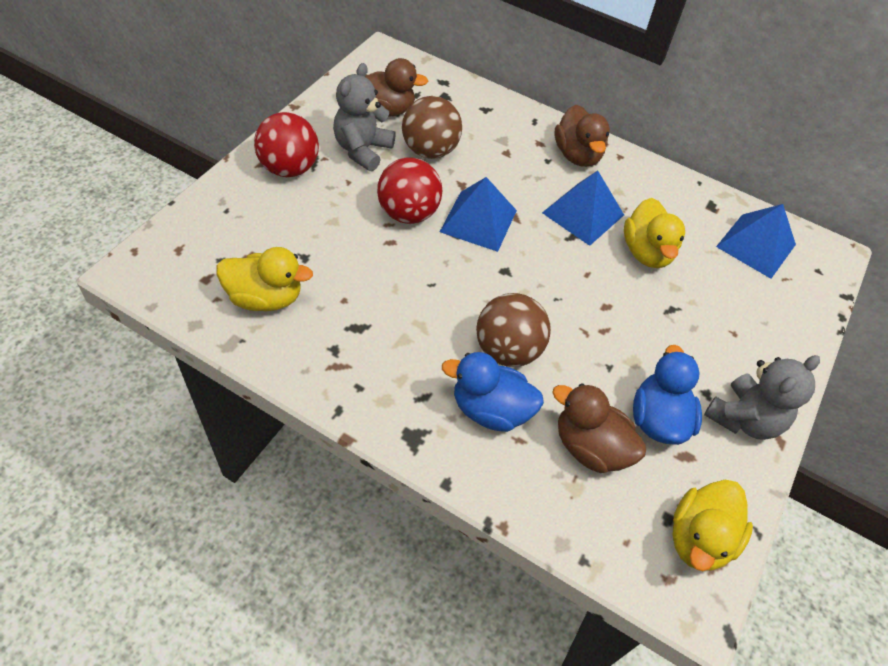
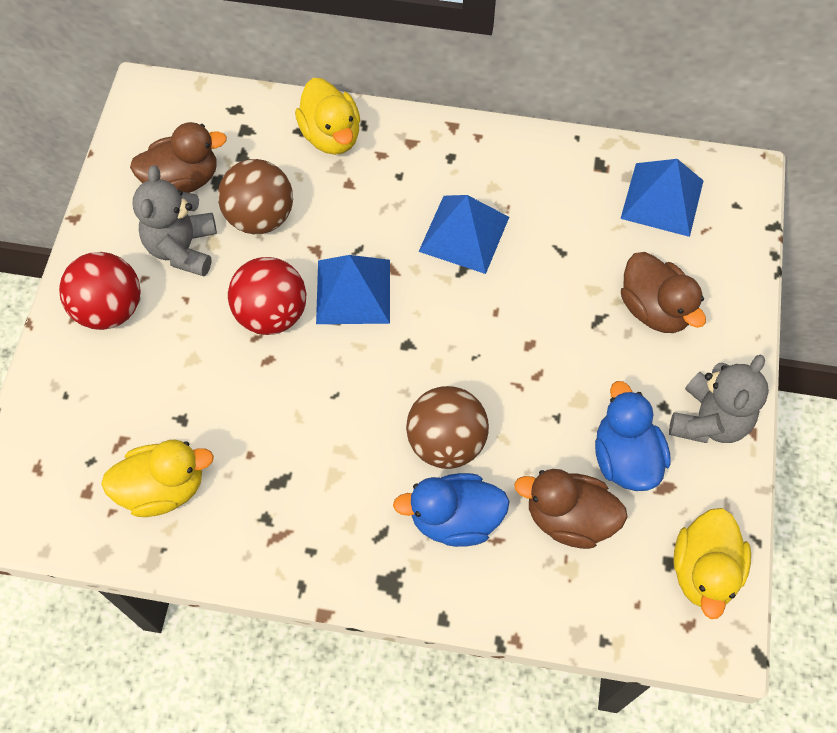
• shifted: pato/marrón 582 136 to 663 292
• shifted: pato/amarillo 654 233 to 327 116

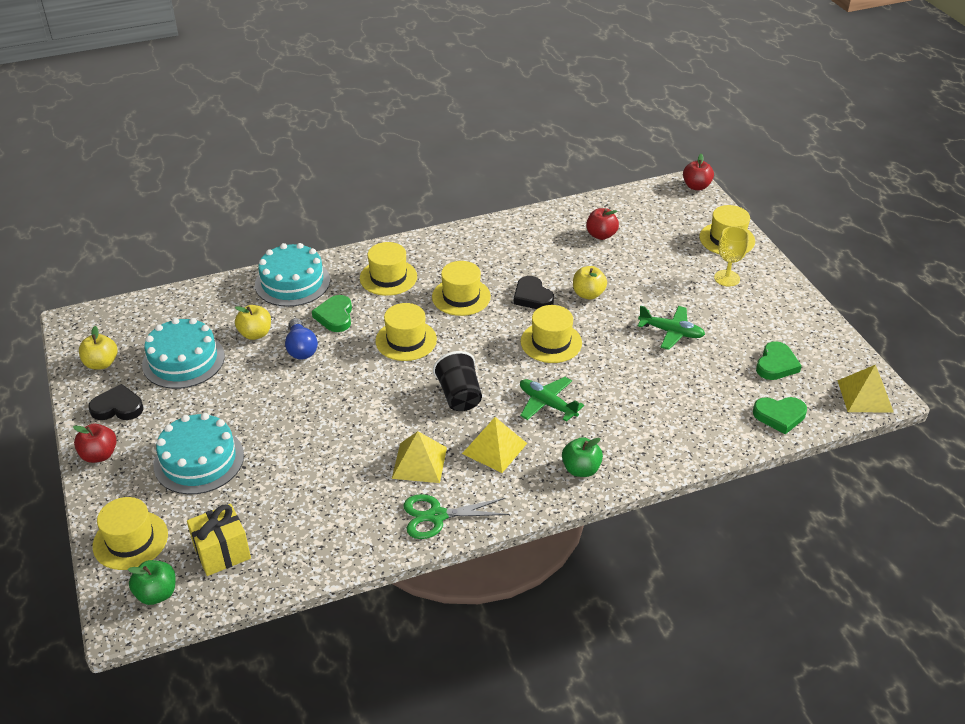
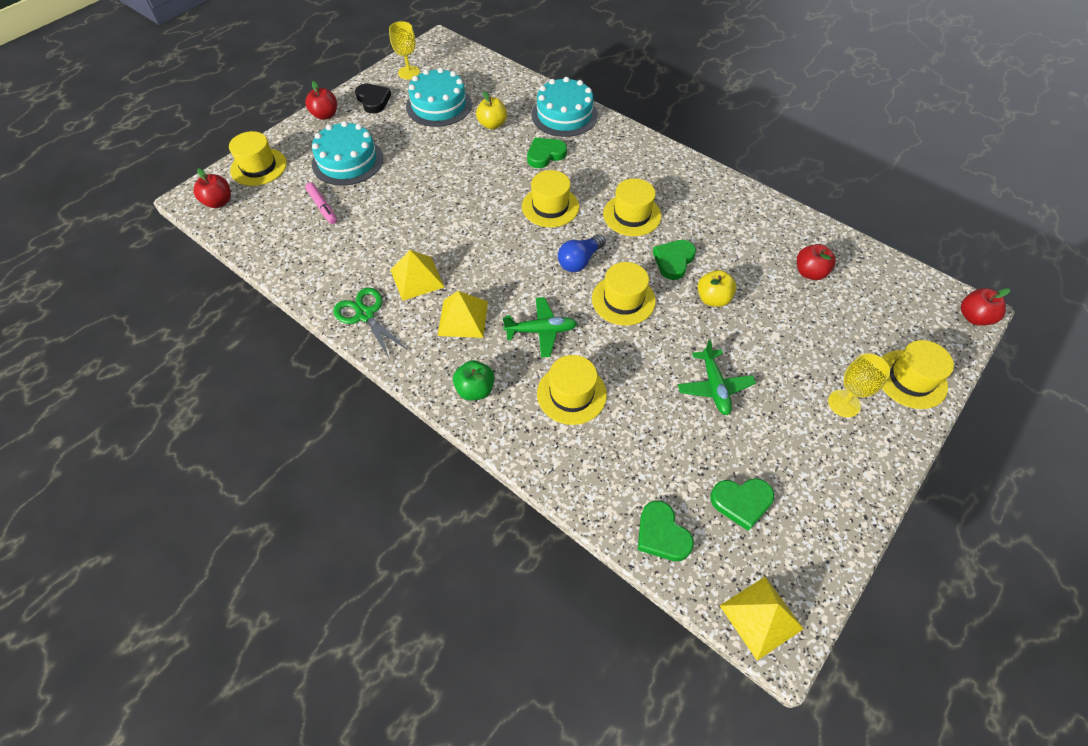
• gone: regalo/amarillo 219 540
• gone: vaso/negro 457 381
• new: rotulador/rosa 321 203
• shifted: bombilla/azul 301 339 to 582 253
• shifted: sombrero/amarillo 388 269 to 572 390
• swapped: manzana/amarillo 98 348 to copa/amarillo 404 50
• repainted: manzana/verde 152 582 to manzana/rojo 212 188
• repainted: corazón/negro 534 292 to corazón/verde 674 260
• rotated: avión/verde 552 399 = 540 327 75 degrees clockwise

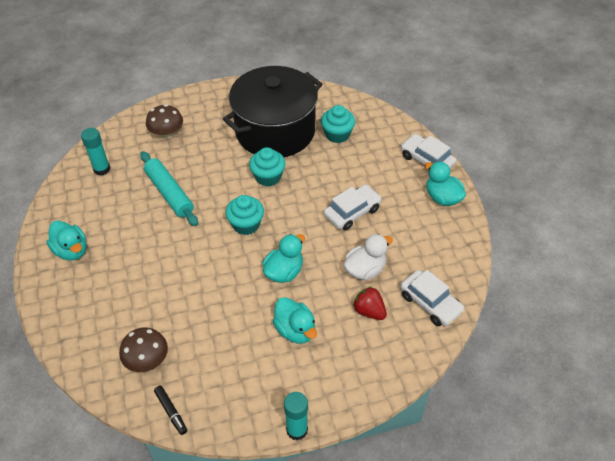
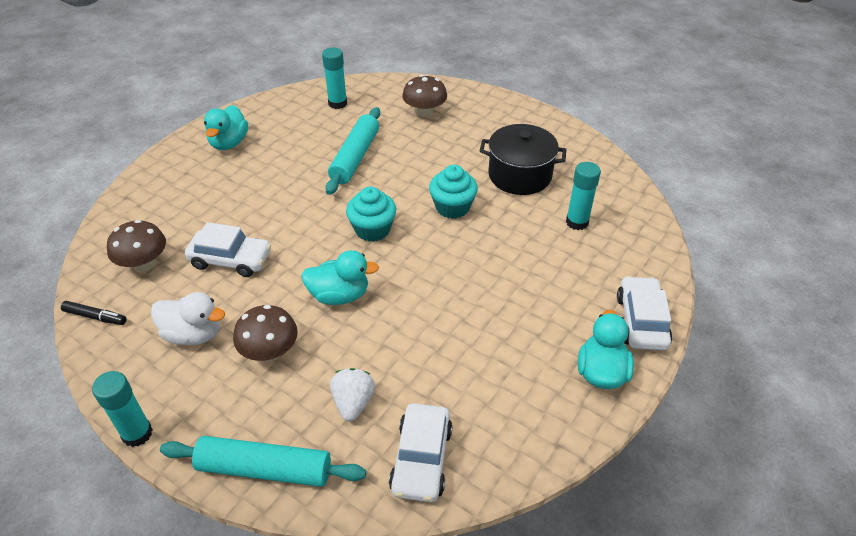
• new: rodillo/turquesa 263 461
• shifted: coche/blanco 353 207 to 228 249
• shifted: pato/blanco 368 257 to 188 318
• swapped: pato/turquesa 295 320 to seta/marrón 265 333
• swapped: magdalena/turquesa 338 124 to barra de pegamento/turquesa 583 196
• repainted: fresa/rojo 370 303 to fresa/blanco 352 394
• rotated: rotulador/negro 170 410 = 93 313 90 degrees counterclockwise
• scaled: olla/negro 273 111 = 523 159 x0.59

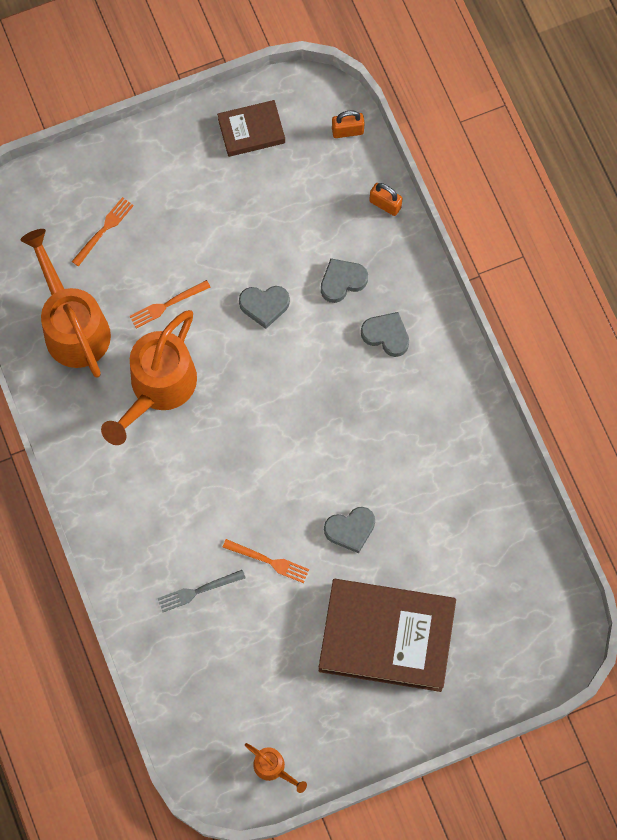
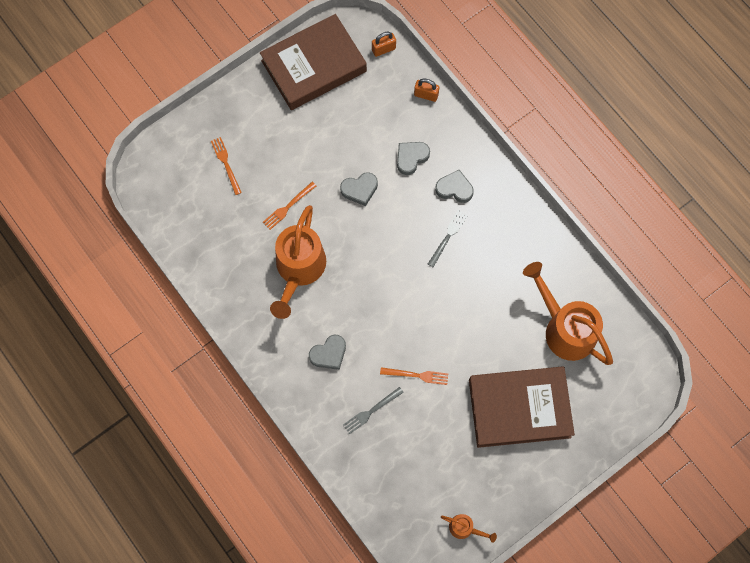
• new: tenedor/gris 448 238
• shifted: regadera/naranja 65 303 to 568 313
• shifted: corazón/gris 349 530 to 327 352
• rotated: tenedor/naranja 103 231 = 226 166 45 degrees counterclockwise
• scaled: libro/marrón 251 128 = 313 62 x1.95

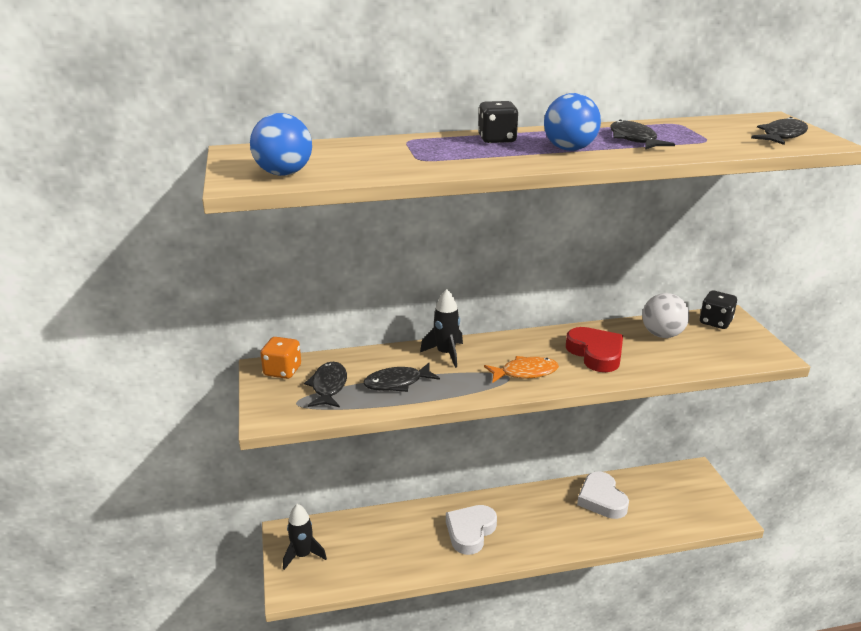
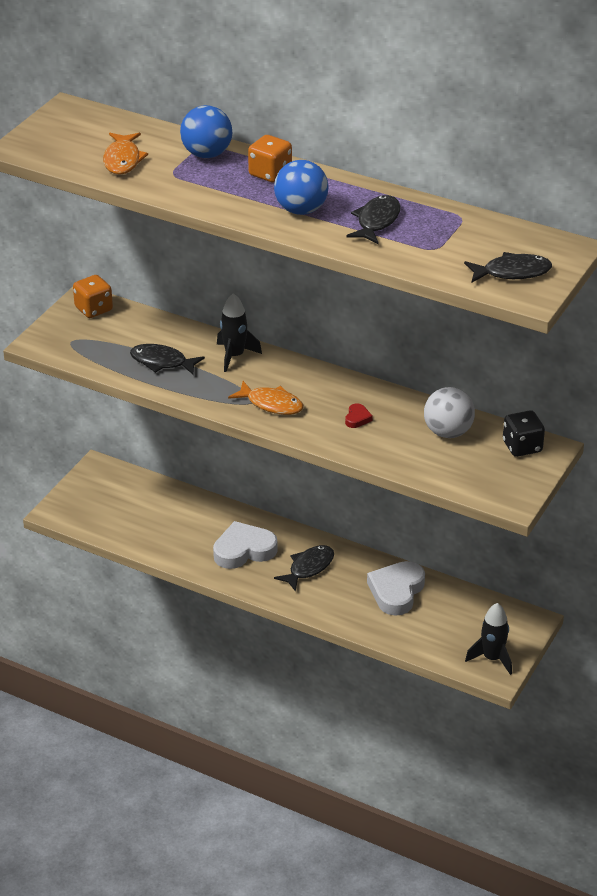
• new: pez/naranja 125 154
• shifted: pelota/azul 281 144 to 206 131
• shifted: cohete/negro 305 537 to 488 639
• shifted: pez/negro 325 384 to 304 568
• repainted: dado/negro 498 122 to dado/naranja 270 159
• scaled: corazón/rojo 594 349 = 359 415 x0.44

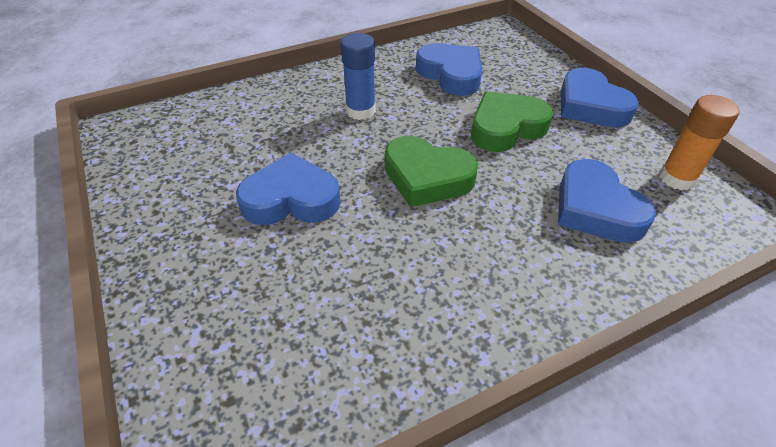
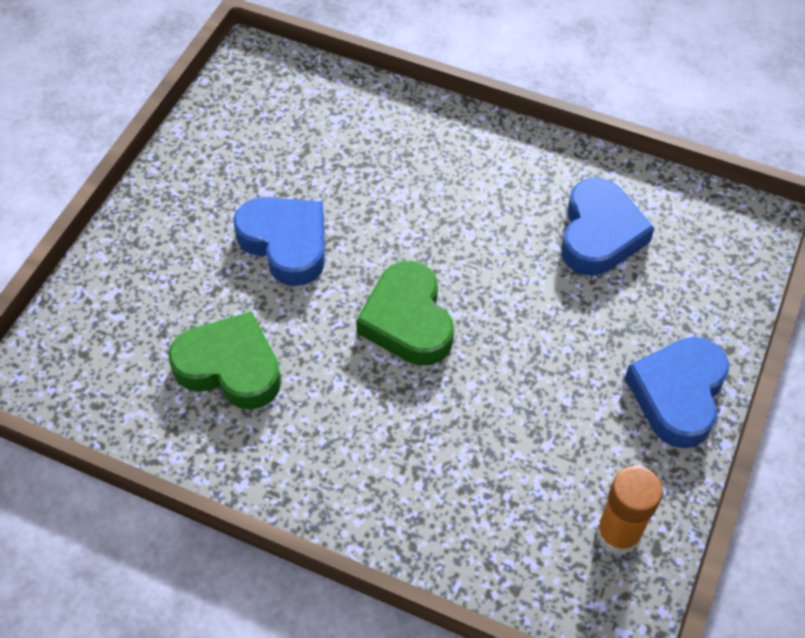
• gone: barra de pegamento/azul 358 76
• gone: corazón/azul 607 201
• shifted: corazón/verde 512 121 to 224 361

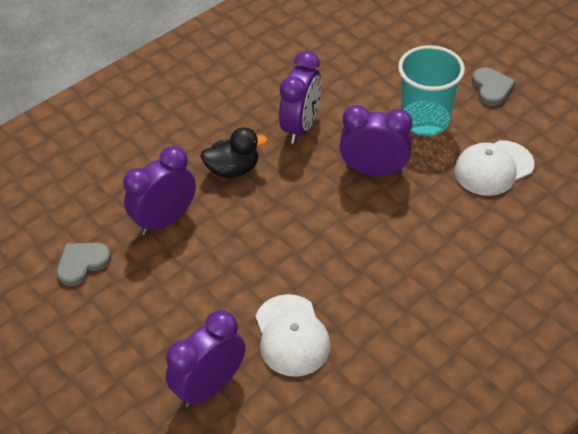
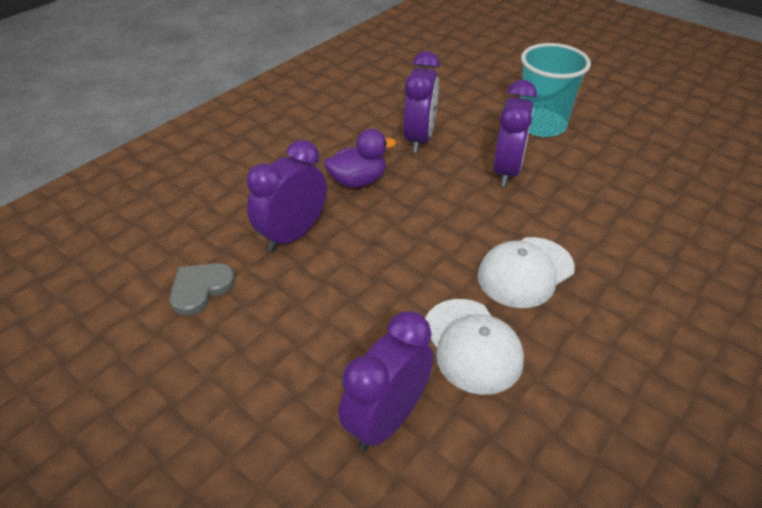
• gone: corazón/gris 494 86
• shifted: gorra/blanco 494 168 to 526 272
• repainted: pato/negro 234 152 to pato/morado 360 158
• rotated: despertador/morado 375 140 = 515 133 105 degrees clockwise

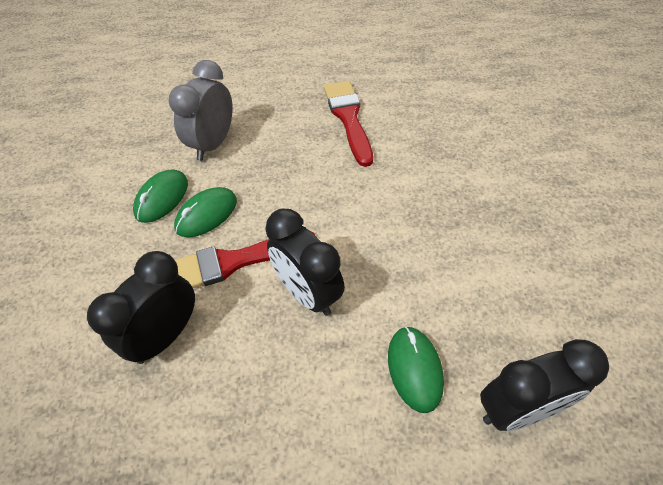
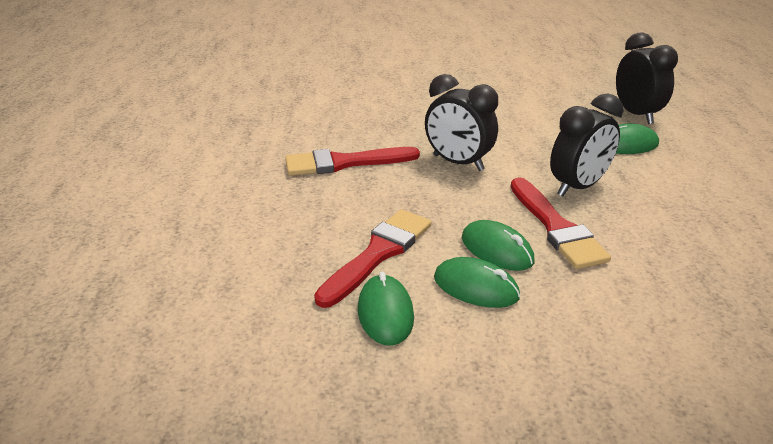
• new: ratón/verde 386 309
• shifted: despertador/negro 141 307 to 461 122
• swapped: despertador/gris 201 110 to pincel/rojo 372 258

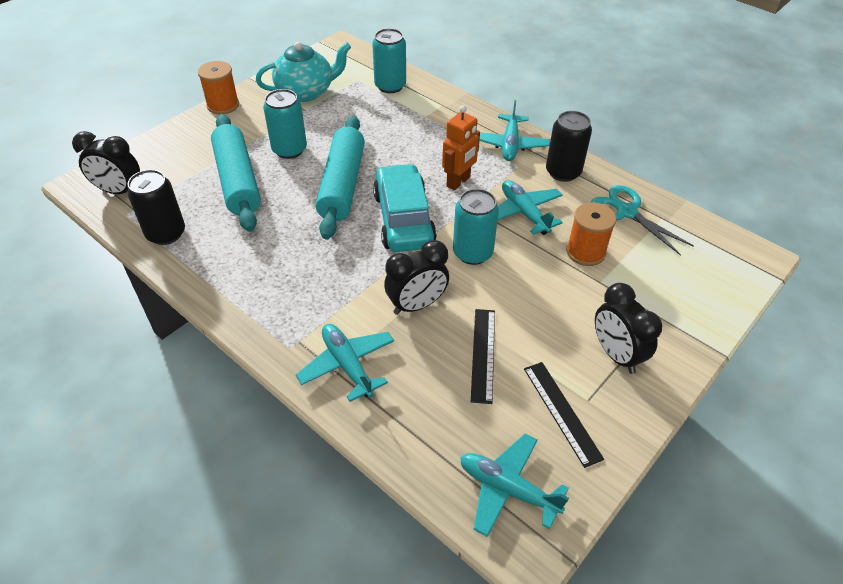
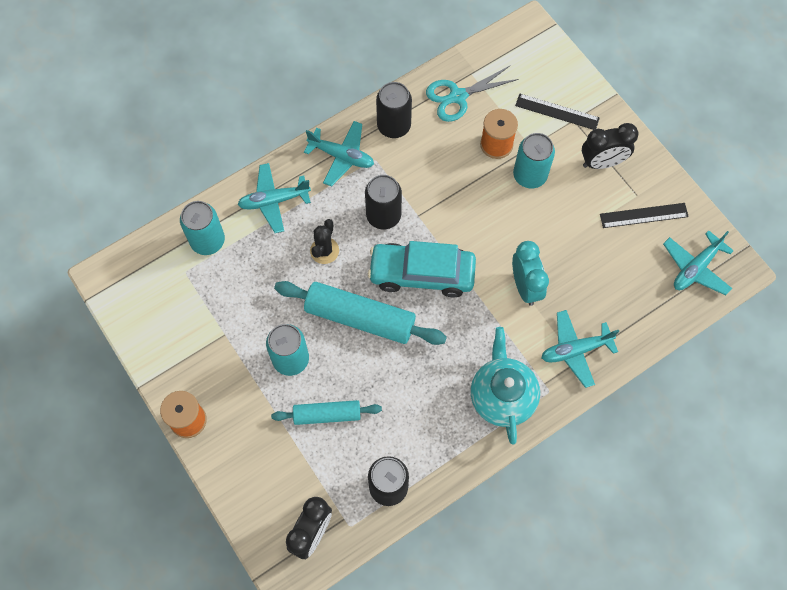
• new: cactus/negro 324 241
• shifted: tetera/turquesa 303 72 to 505 385
• shifted: lata/turquesa 476 227 to 534 160
• shifted: regla/negro 483 356 to 557 112
• shifted: avión/turquesa 530 207 to 274 198
• swapped: robot/naranja 461 148 to lata/negro 383 202
• repainted: despertador/negro 416 277 to despertador/turquesa 530 273
• scaled: rodillo/turquesa 236 173 = 326 412 x0.59

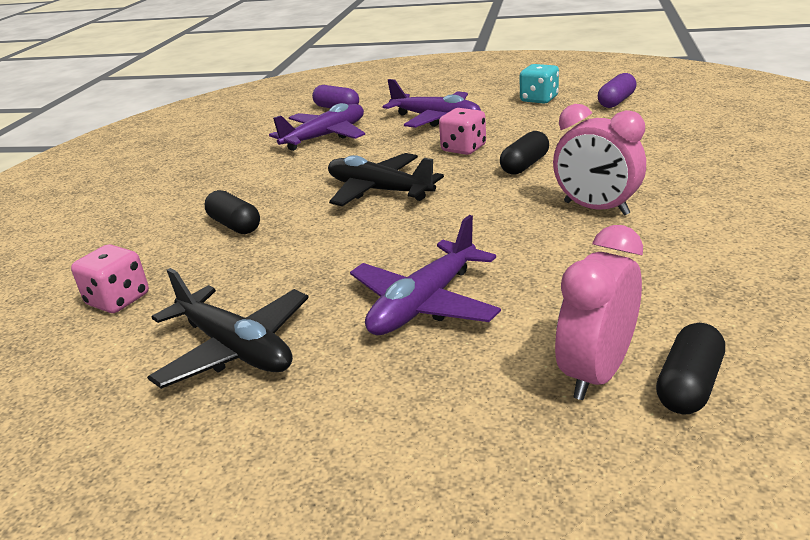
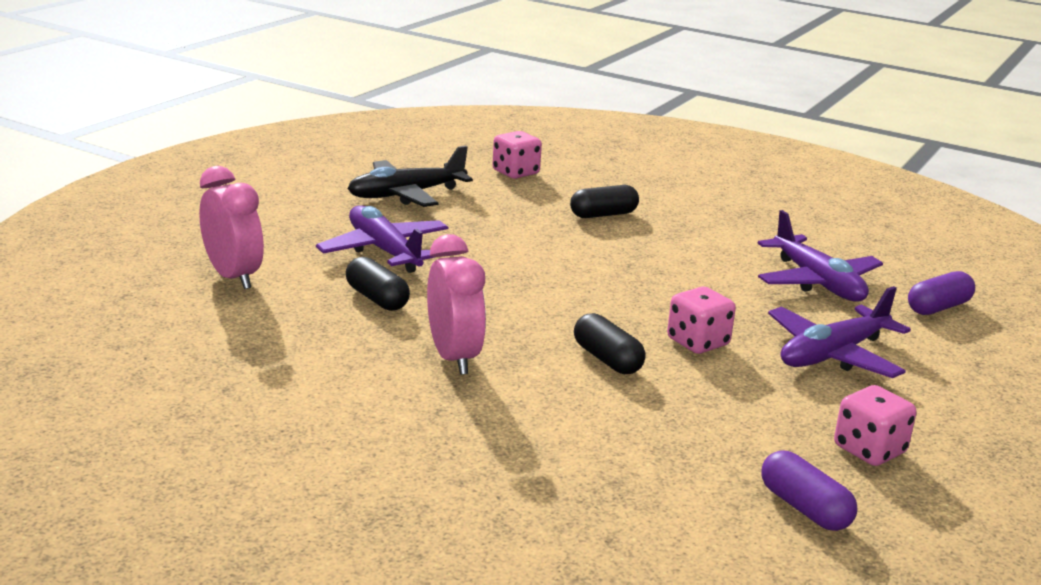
• gone: avión/negro 386 179
• shifted: cápsula/negro 690 369 to 378 284
• repainted: dado/turquesa 539 84 to dado/rosa 875 425
• rotated: despertador/rosa 599 160 = 456 304 105 degrees clockwise

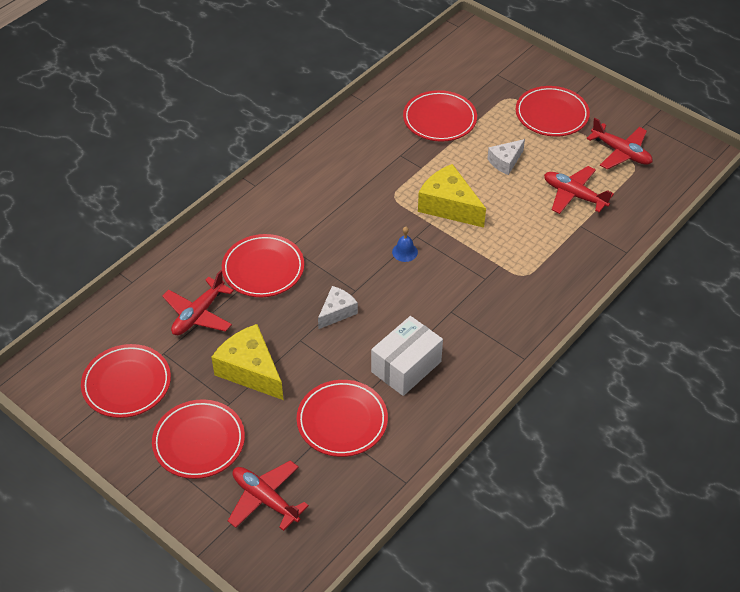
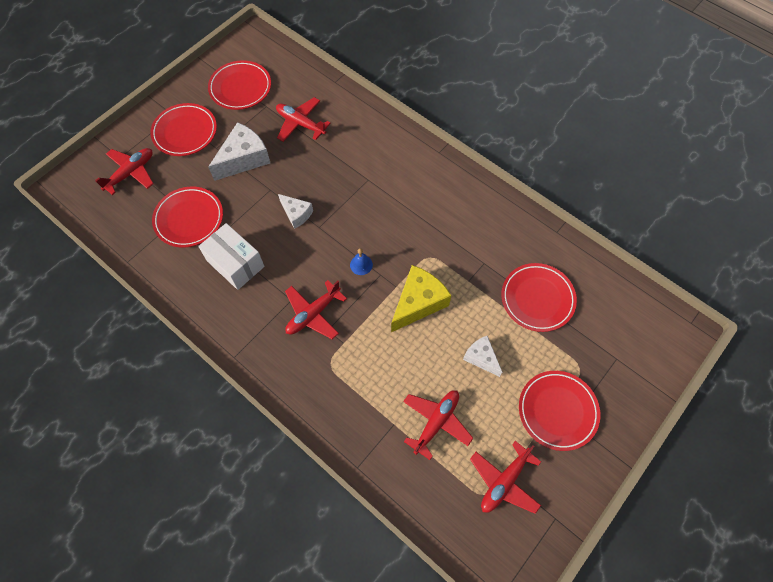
• gone: plato/rojo 263 265
• new: avión/rojo 316 309
• repainted: queso/amarillo 247 362 to queso/blanco 239 151

